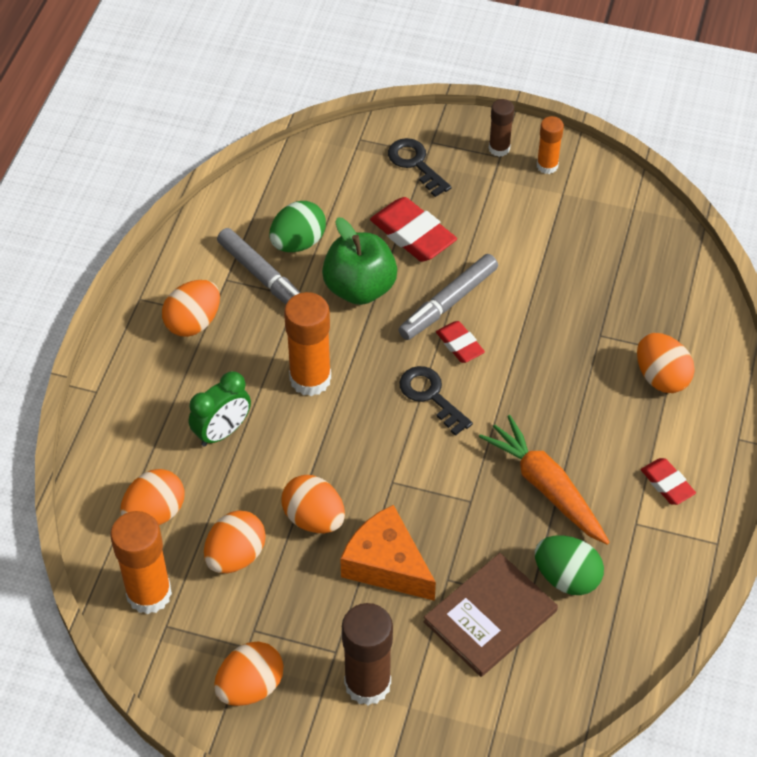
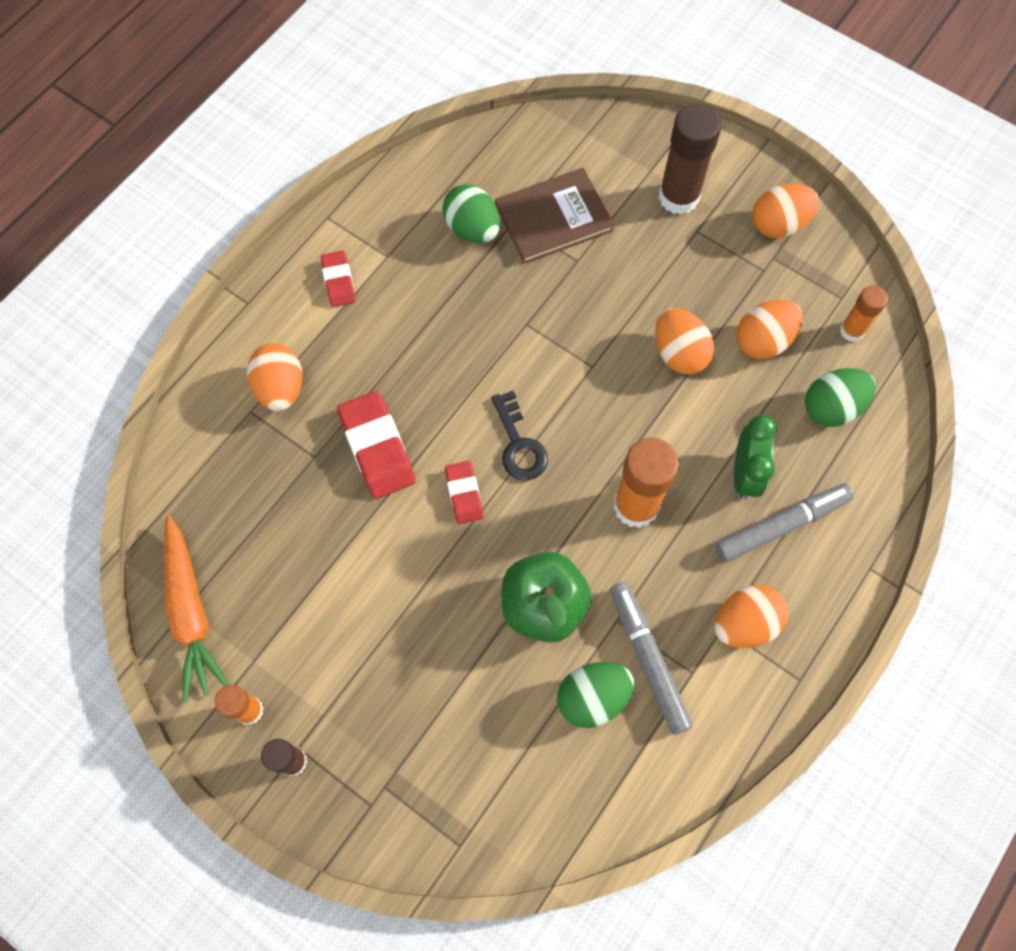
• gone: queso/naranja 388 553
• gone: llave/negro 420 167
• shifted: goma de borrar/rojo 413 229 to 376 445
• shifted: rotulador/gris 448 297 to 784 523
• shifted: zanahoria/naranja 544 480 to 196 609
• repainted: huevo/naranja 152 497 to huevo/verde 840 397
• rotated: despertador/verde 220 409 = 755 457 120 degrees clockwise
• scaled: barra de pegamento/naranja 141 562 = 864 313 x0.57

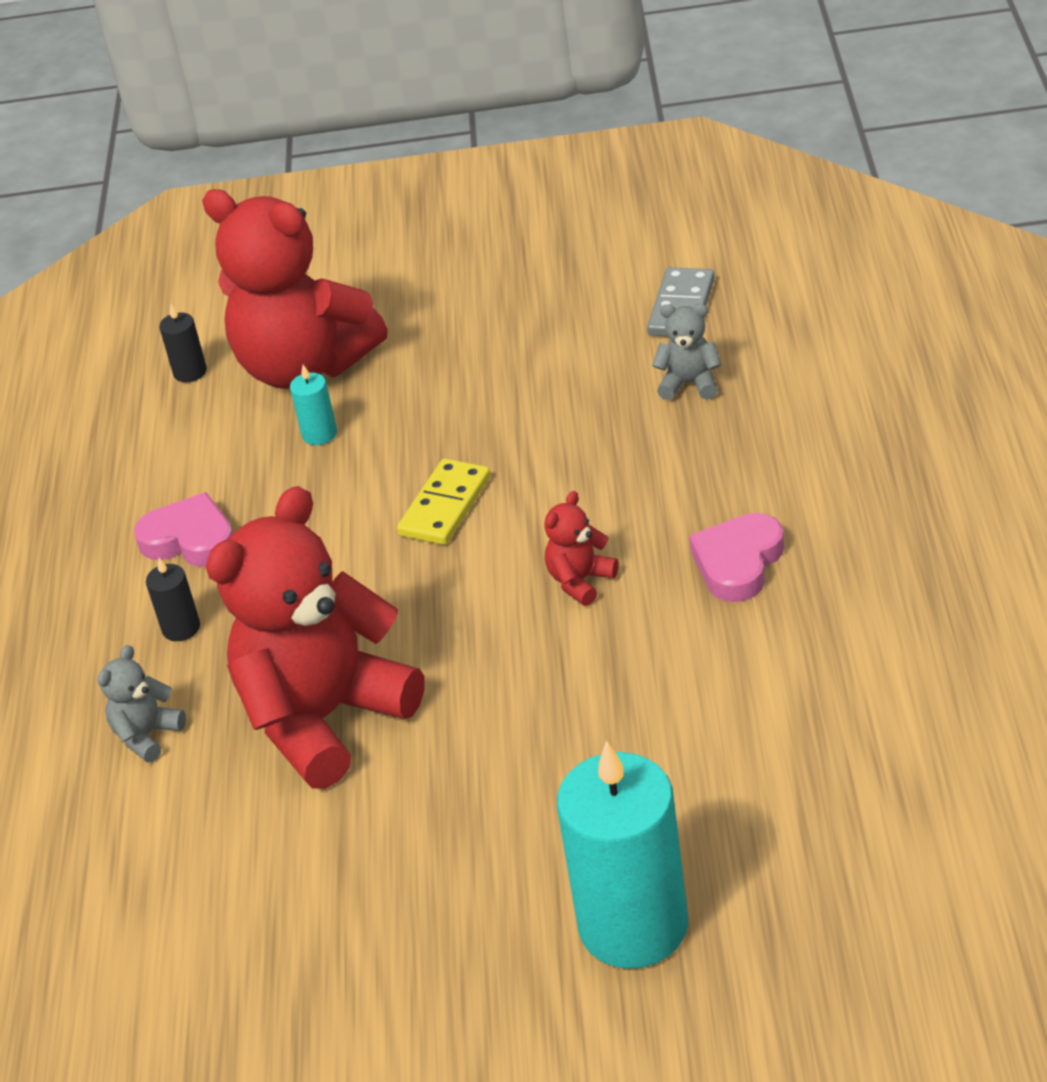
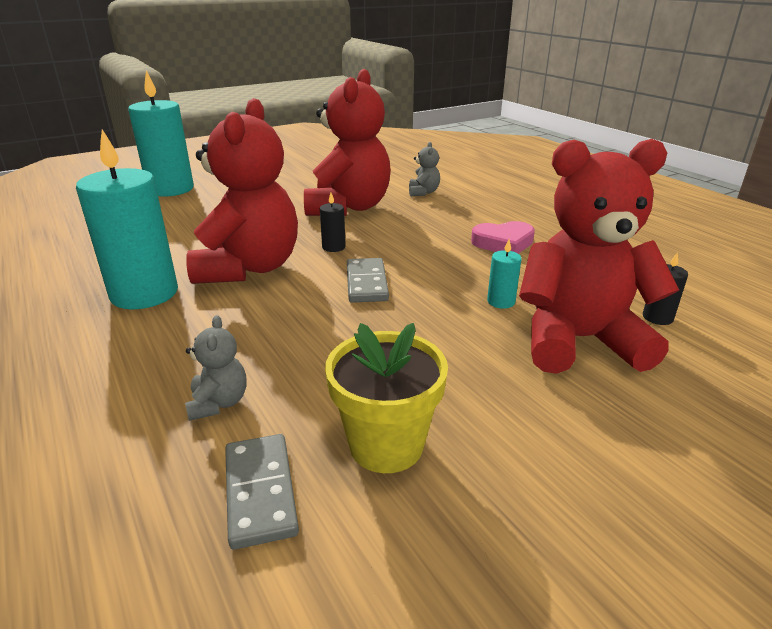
• new: maceta/amarillo 386 398
• shifted: vela/negro 173 599 to 333 222
• swapped: corazón/rosa 736 557 to vela/turquesa 127 219
• repainted: ficha de dominó/amarillo 444 502 to ficha de dominó/gris 368 280
• rotated: osito/gris 686 352 = 216 368 75 degrees counterclockwise
• scaled: osito/rojo 581 548 = 242 191 x2.46

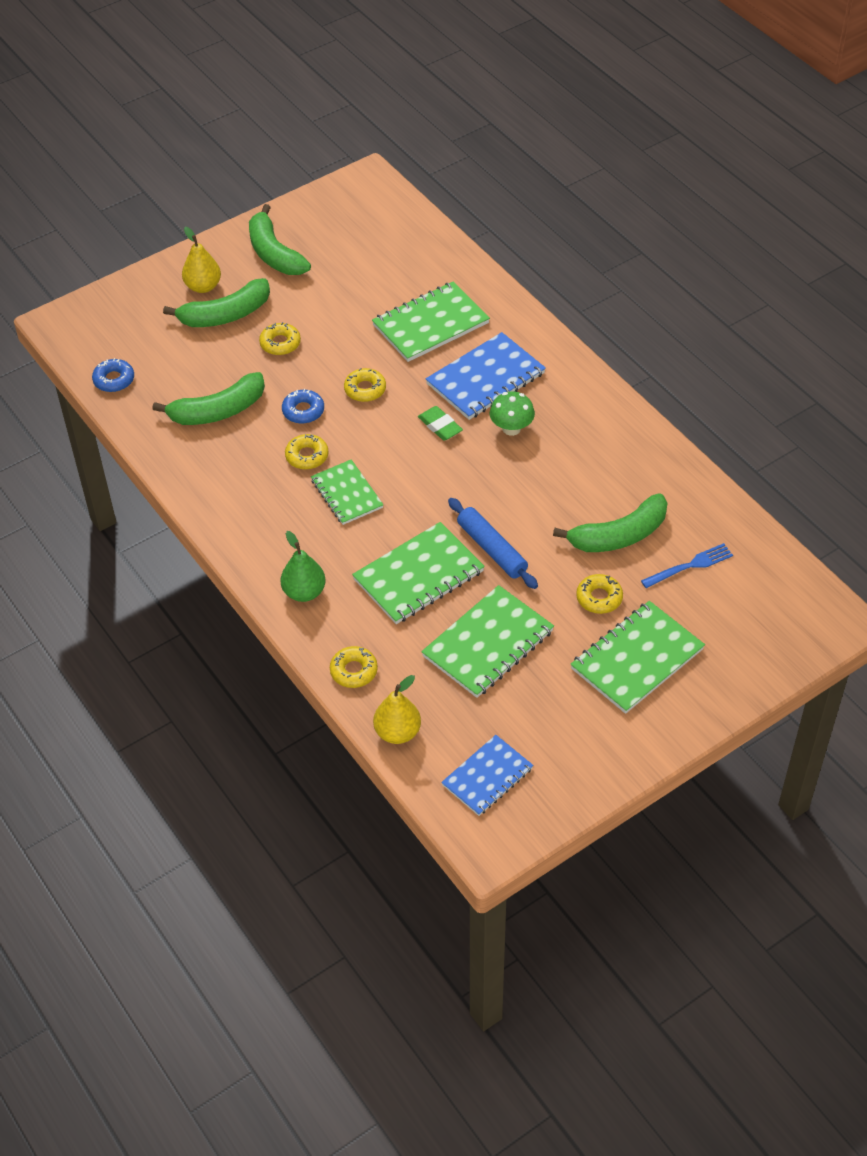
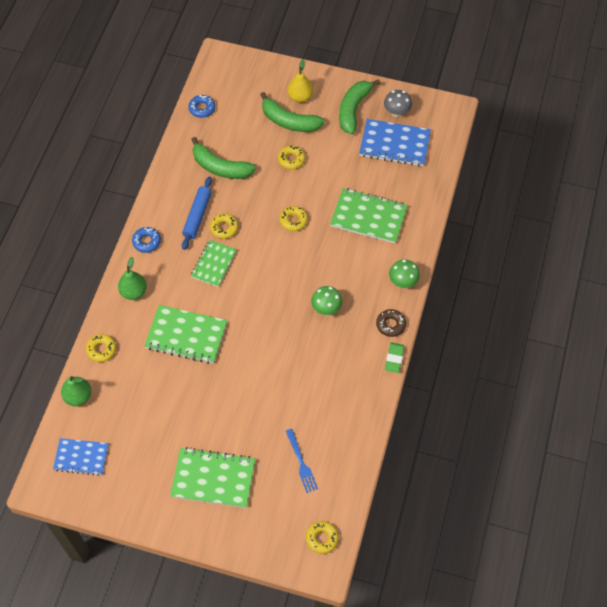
• gone: cuaderno/verde 487 641
• gone: plátano/verde 610 522
• new: rosquilla/marrón 391 323
• new: seta/gris 398 103
• new: seta/verde 404 273
• shifted: rosquilla/azul 303 406 to 146 240
• shifted: goma de borrar/verde 440 423 to 395 357
• shifted: cuaderno/azul 486 376 to 395 142
• shifted: rodillo/azul 493 543 to 197 213
• shifted: rosquilla/amarillo 599 594 to 322 537
• repainted: pera/amarillo 397 709 to pera/verde 76 391
• rotated: tenedor/azul 687 565 = 302 461 45 degrees clockwise

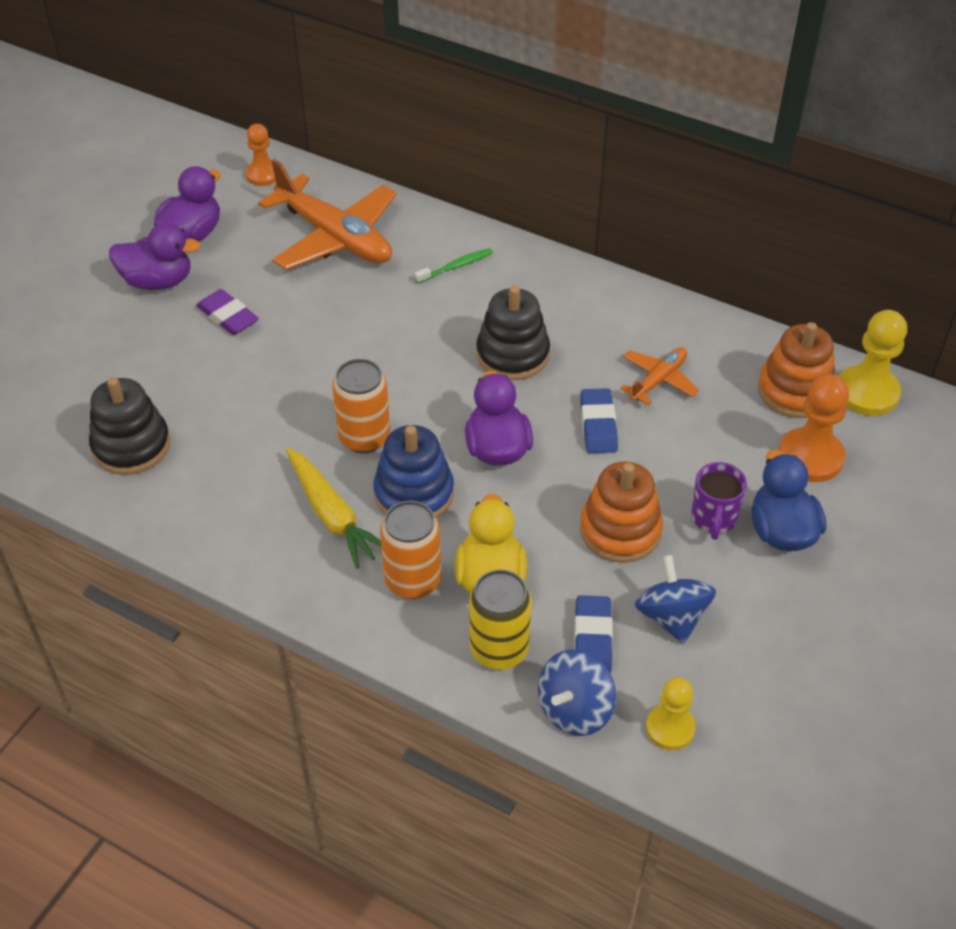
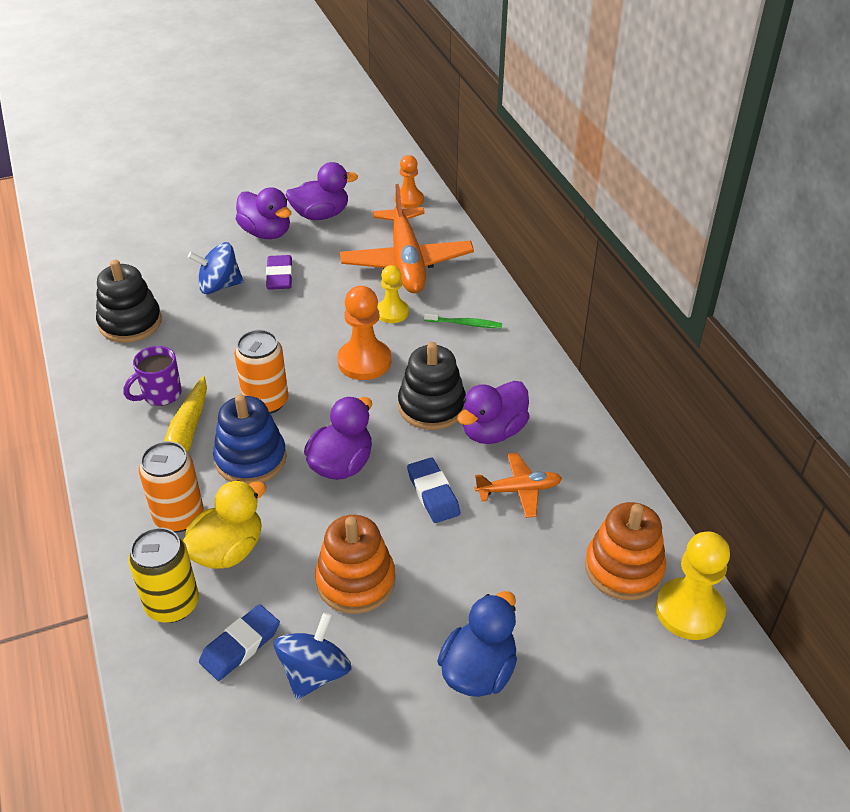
• new: pato/morado 493 412
• shifted: peonza/azul 577 693 to 216 268
• shifted: peón/amarillo 671 713 to 393 294
• shifted: taza/morado 719 501 to 152 376
• shifted: peón/naranja 814 428 to 364 333
• rotated: goma de borrar/azul 599 420 = 433 490 60 degrees counterclockwise

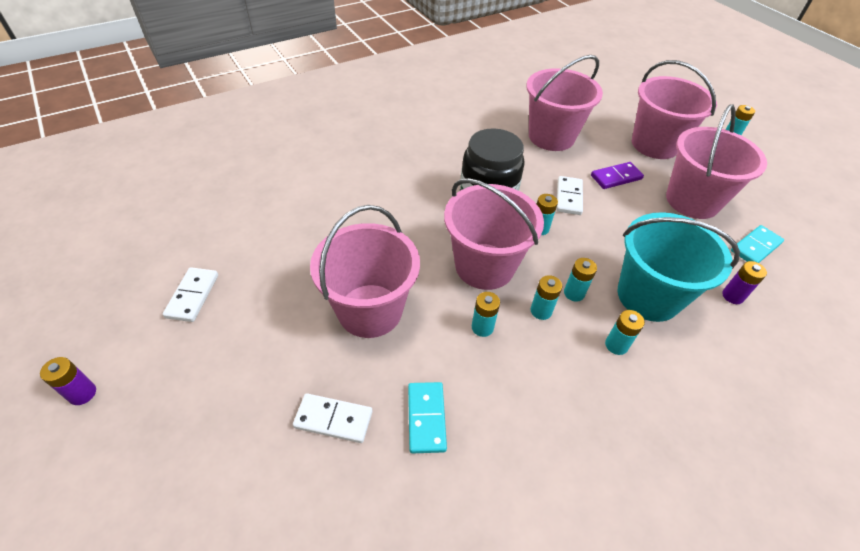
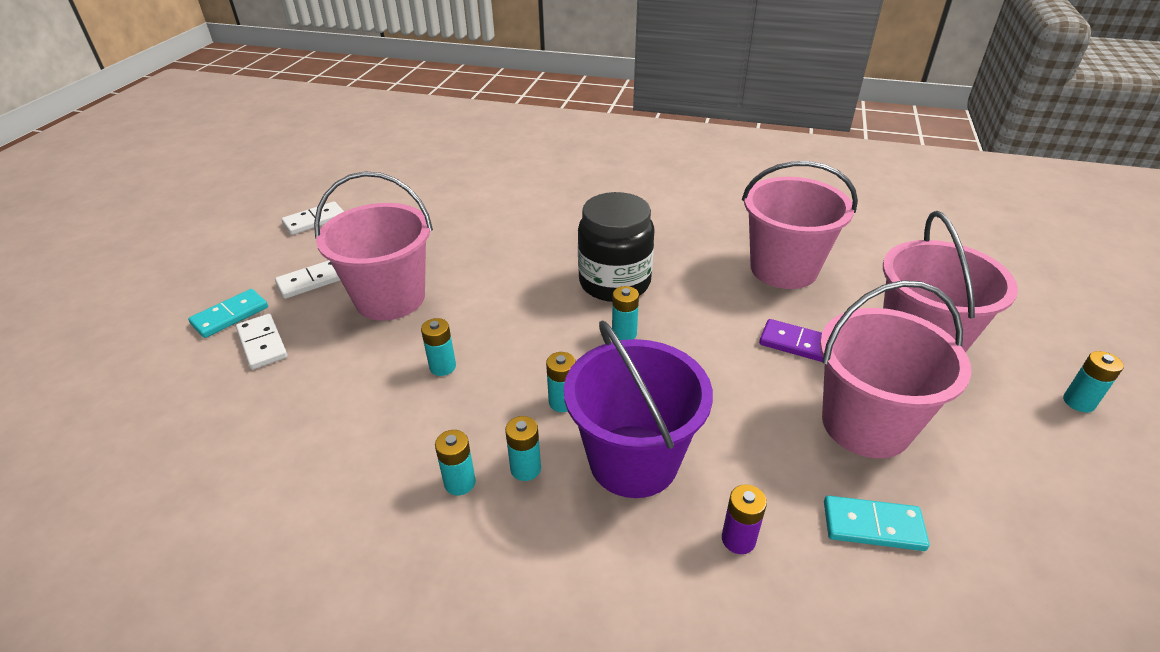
• gone: pila/morado 68 381
• gone: balde/rosa 494 234
• shifted: ficha de dominó/turquesa 427 417 to 228 313
• shifted: pila/turquesa 546 297 to 455 462
• shifted: ficha de dominó/blanco 569 195 to 307 279
• repainted: balde/turquesa 678 267 to balde/morado 638 409

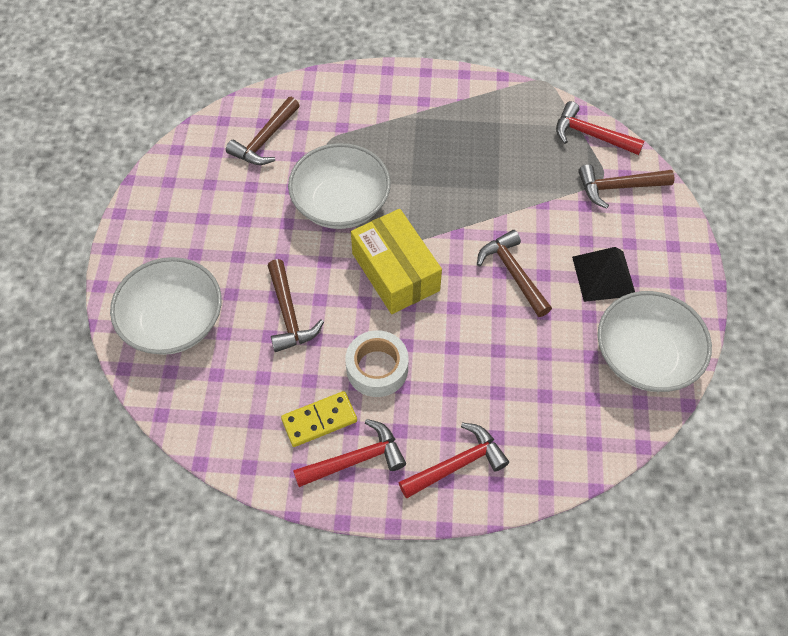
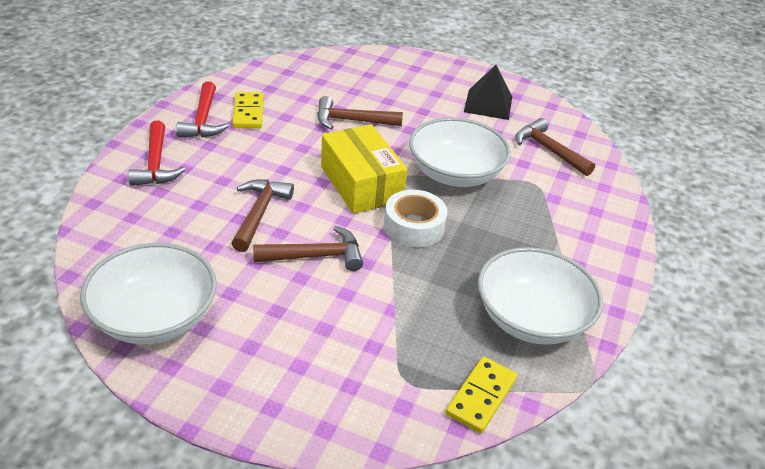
• shifted: cuenco/blanco 166 306 to 540 296
• shifted: cinta adhesiva/blanco 376 363 to 415 218
• shifted: pirámide/negro 603 274 to 488 92
• shifted: martillo/marrón 626 186 to 262 215
• swapped: martillo/rojo 600 128 to ficha de dominó/amarillo 482 395
• rotated: caja/amarillo 396 261 = 364 169 75 degrees clockwise

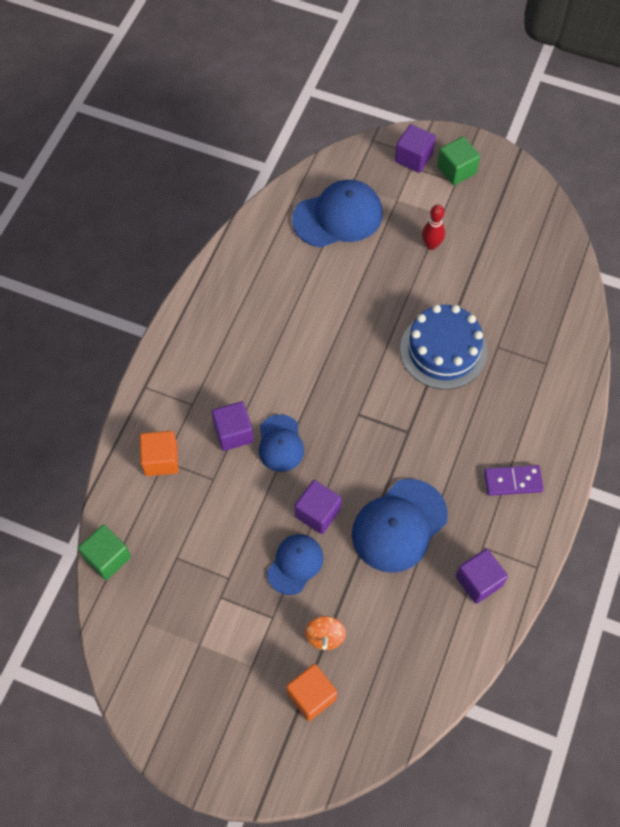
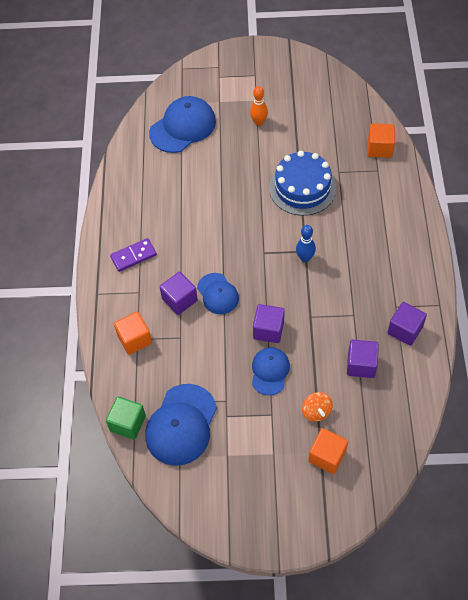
• gone: cubo/verde 458 160
• new: bolo/azul 306 243
• new: cubo/naranja 381 140
• shifted: gorra/azul 400 526 to 181 425
• shifted: cubo/morado 415 148 to 363 359
• shifted: ficha de dominó/morado 514 480 to 133 255
• repainted: bolo/rojo 433 227 to bolo/naranja 259 106

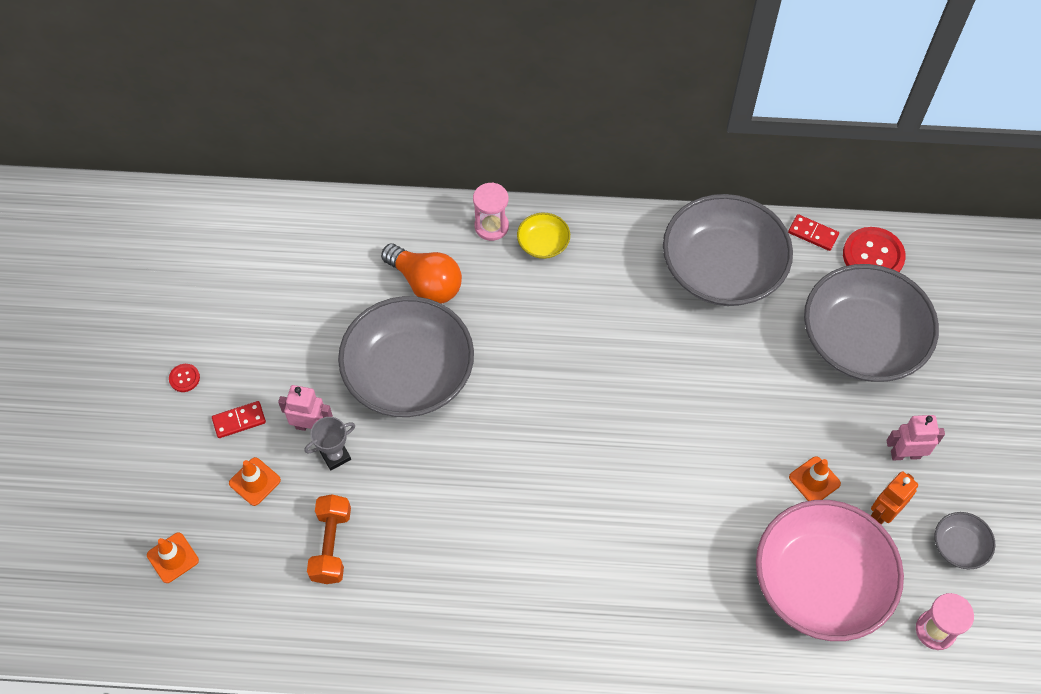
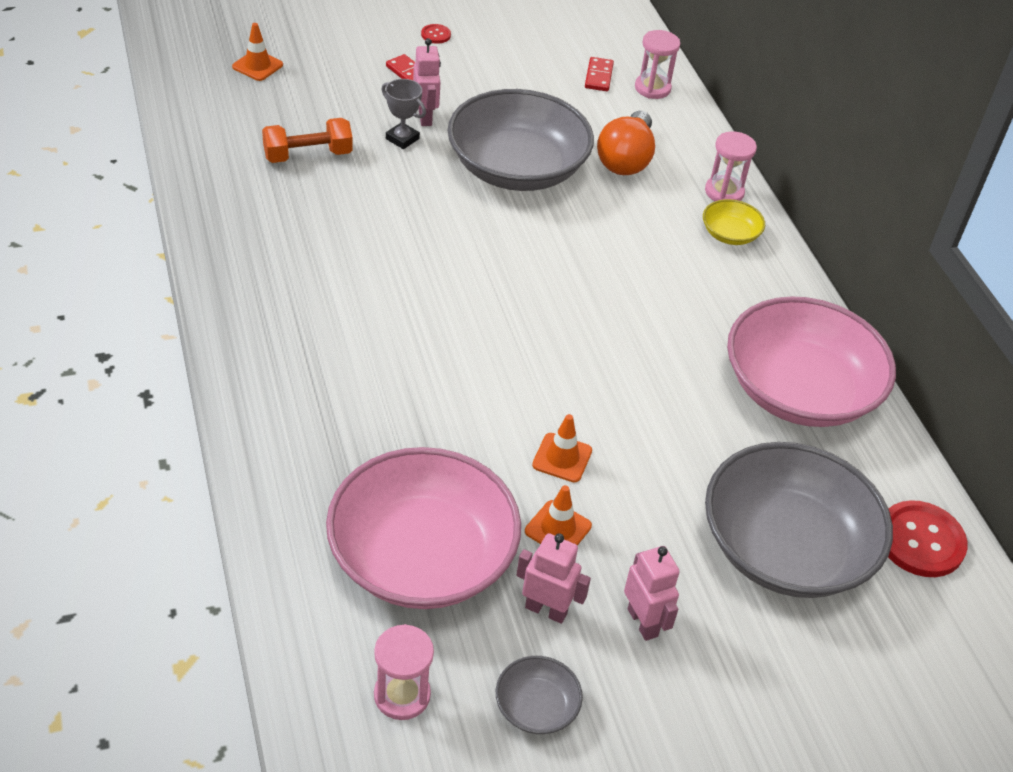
• new: reloj de arena/rosa 657 64
• shifted: cono de tráfico/naranja 255 481 to 562 448
• shifted: ficha de dominó/rojo 813 232 to 599 74
• repainted: cuenco/gris 728 250 to cuenco/rosa 811 361
• repainted: robot/naranja 894 498 to robot/rosa 553 578

